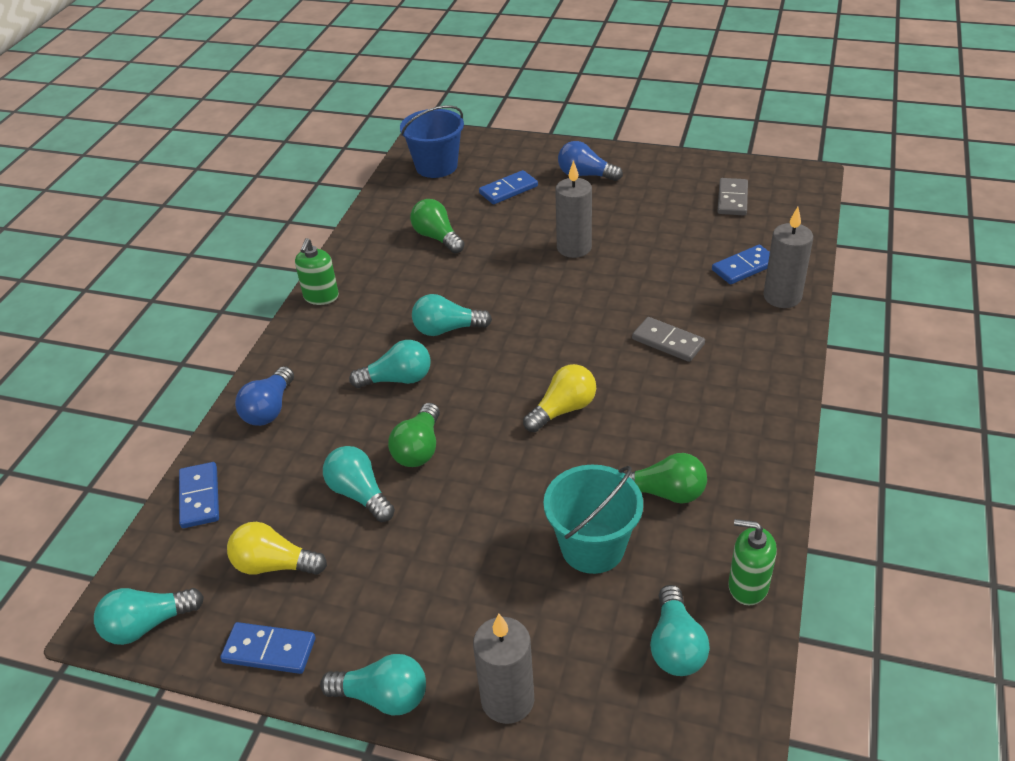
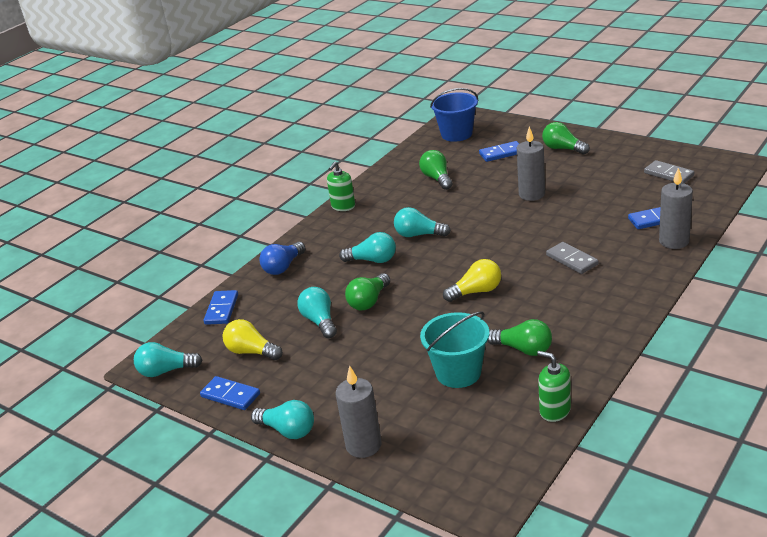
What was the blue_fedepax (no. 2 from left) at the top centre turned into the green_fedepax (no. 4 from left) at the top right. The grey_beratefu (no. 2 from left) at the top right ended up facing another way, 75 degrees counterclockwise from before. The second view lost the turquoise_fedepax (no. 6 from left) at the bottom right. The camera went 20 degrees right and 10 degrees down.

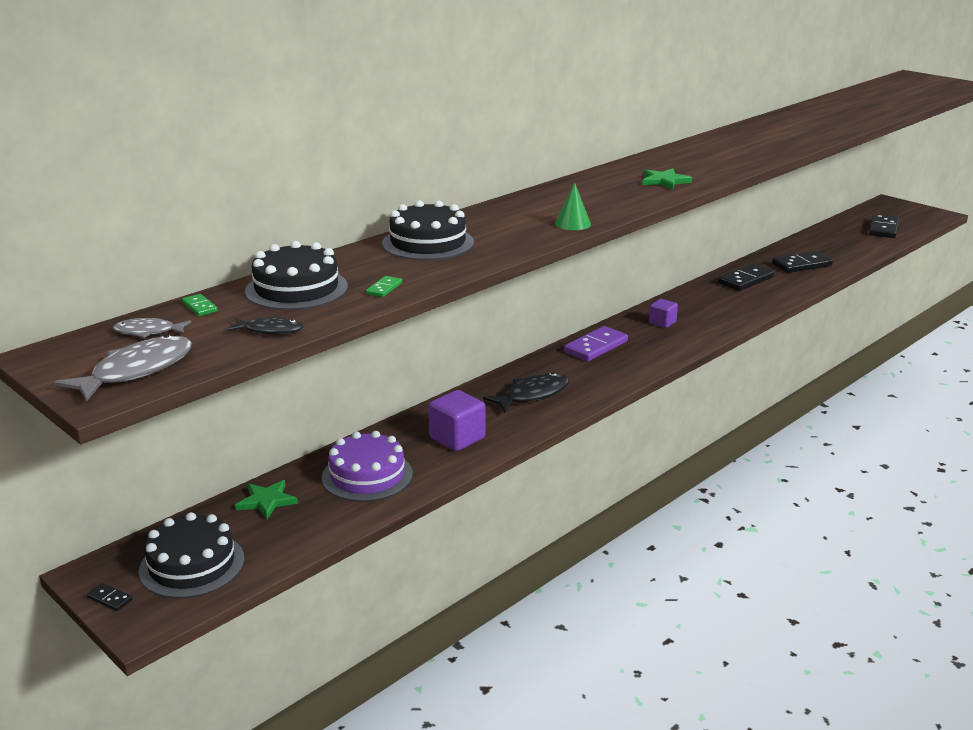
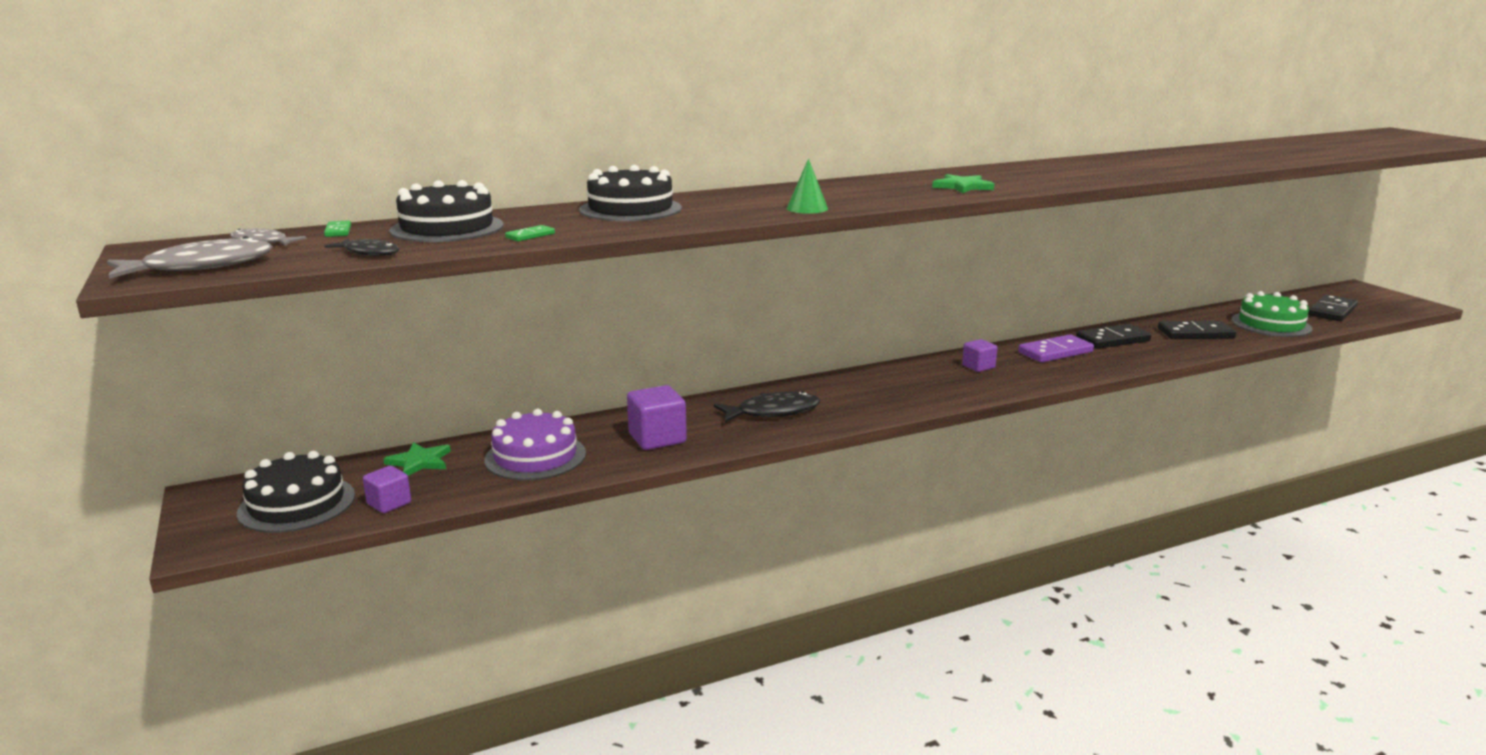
The second view gained the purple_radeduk (no. 1 from left) at the middle left. The purple_beratefu ended up elsewhere, having gone from the centre to the middle right. The second view gained the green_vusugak at the middle right. The second view lost the black_beratefu (no. 1 from left) at the bottom left. The camera went 20 degrees right and 5 degrees down.

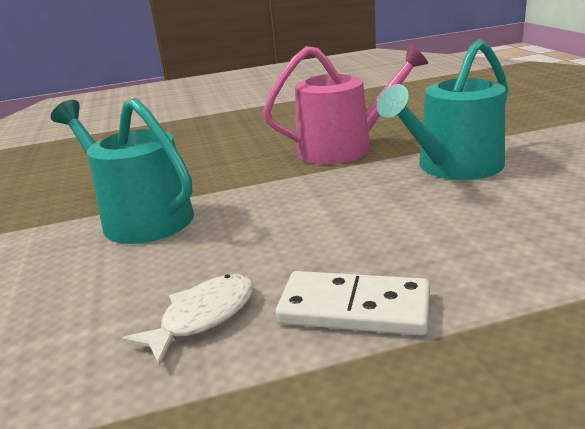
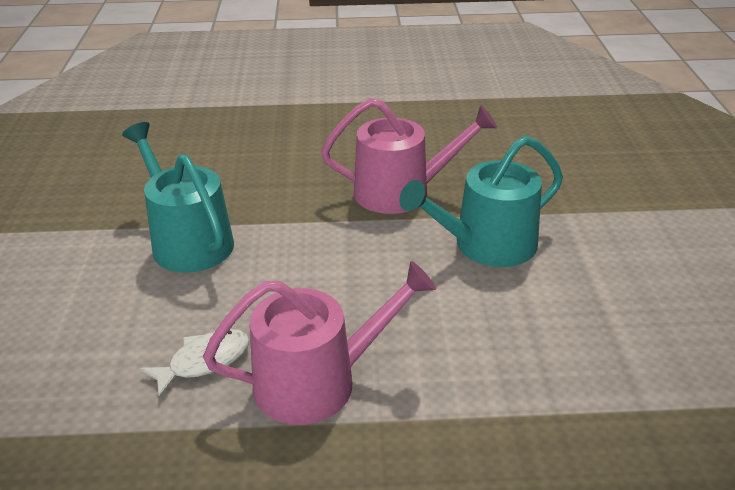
Where the white_beratefu stood at the bottom centre, the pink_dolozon (no. 1 from left) came to stand at the bottom centre. The camera went 10 degrees right and 10 degrees up.

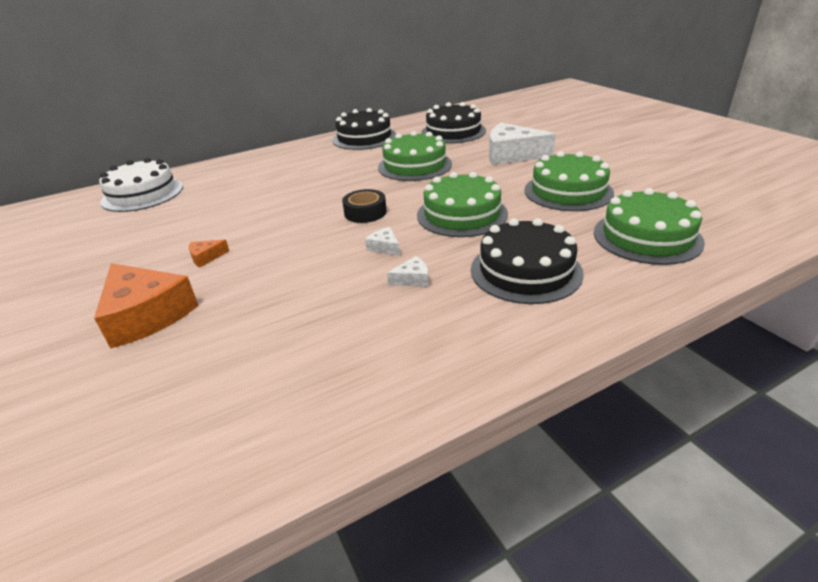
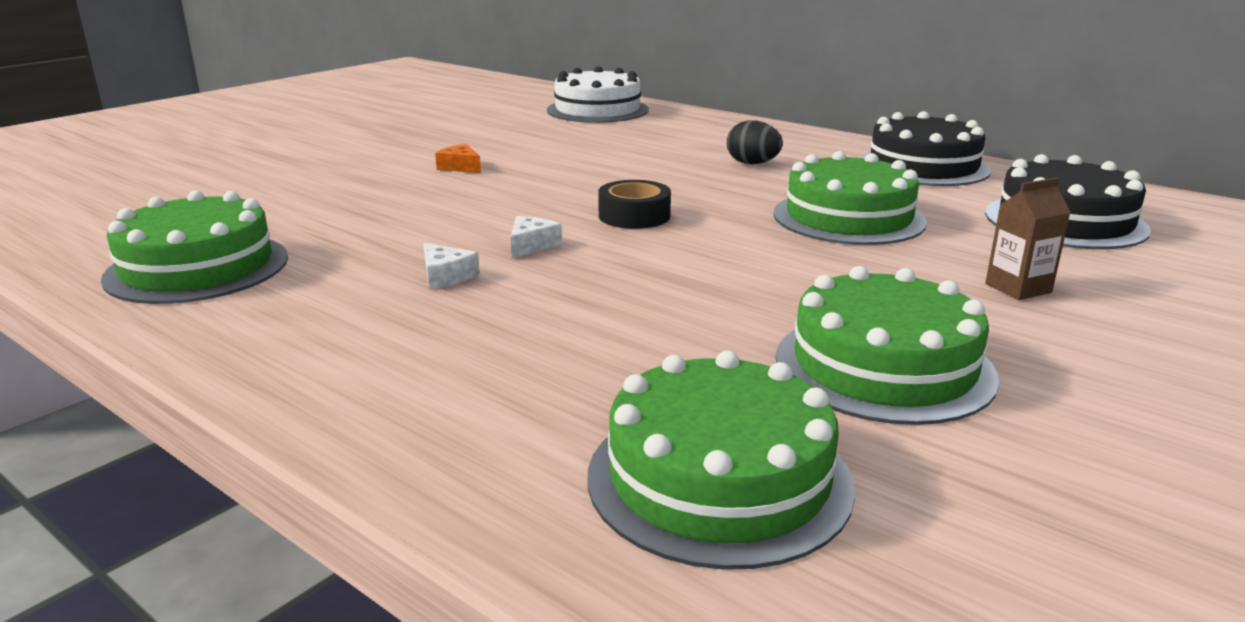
The green_vusugak (no. 2 from left in the first image) ended up elsewhere, having gone from the centre to the middle left. The second view gained the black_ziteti at the top centre. Where the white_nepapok (no. 3 from left) stood at the top centre, the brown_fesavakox came to stand at the middle right. The second view lost the orange_nepapok (no. 1 from left) at the middle left. The second view lost the black_vusugak (no. 3 from left) at the centre. The camera went 65 degrees right and 10 degrees down.

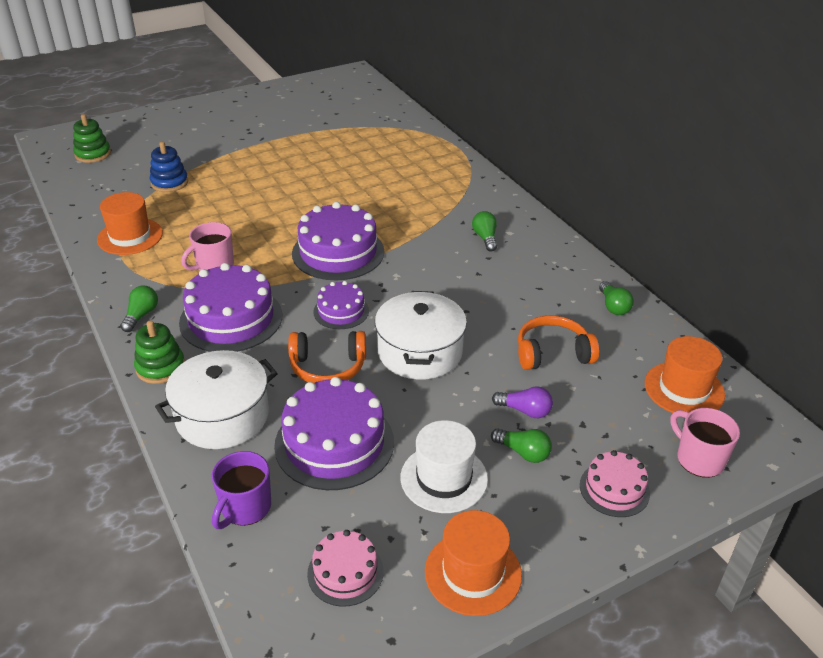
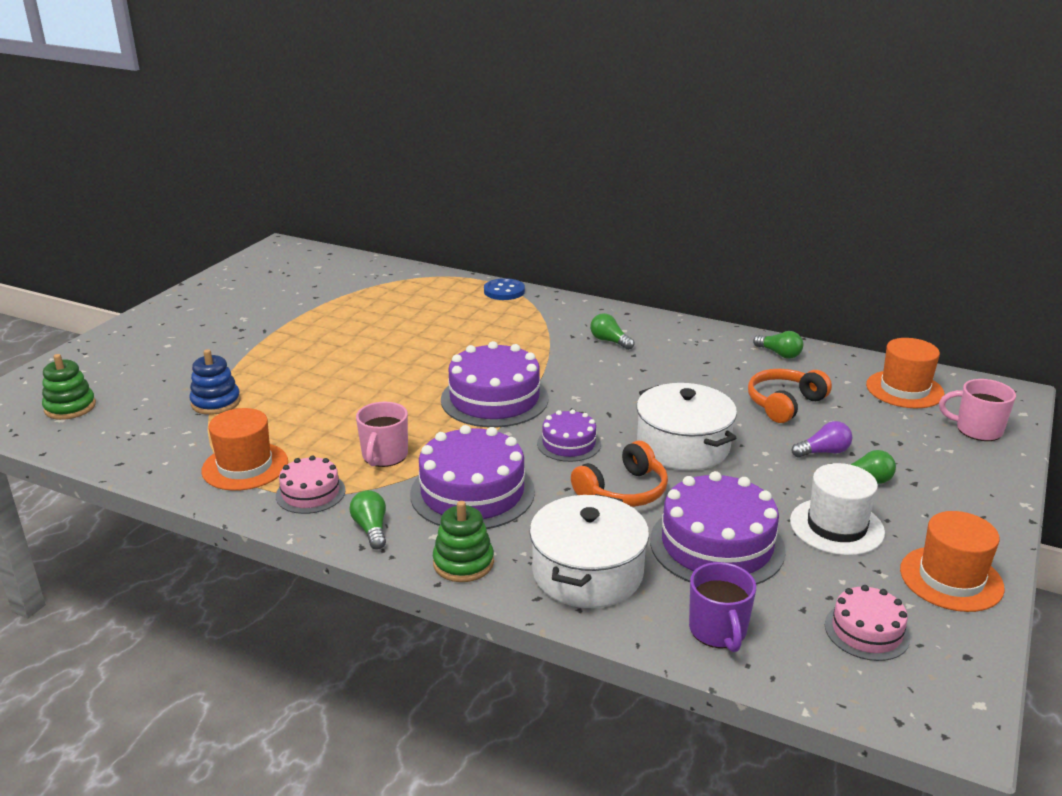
The pink_vusugak (no. 2 from left in the first image) ended up elsewhere, having gone from the bottom right to the middle left. The second view gained the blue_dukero at the centre. The camera went 35 degrees left and 10 degrees down.

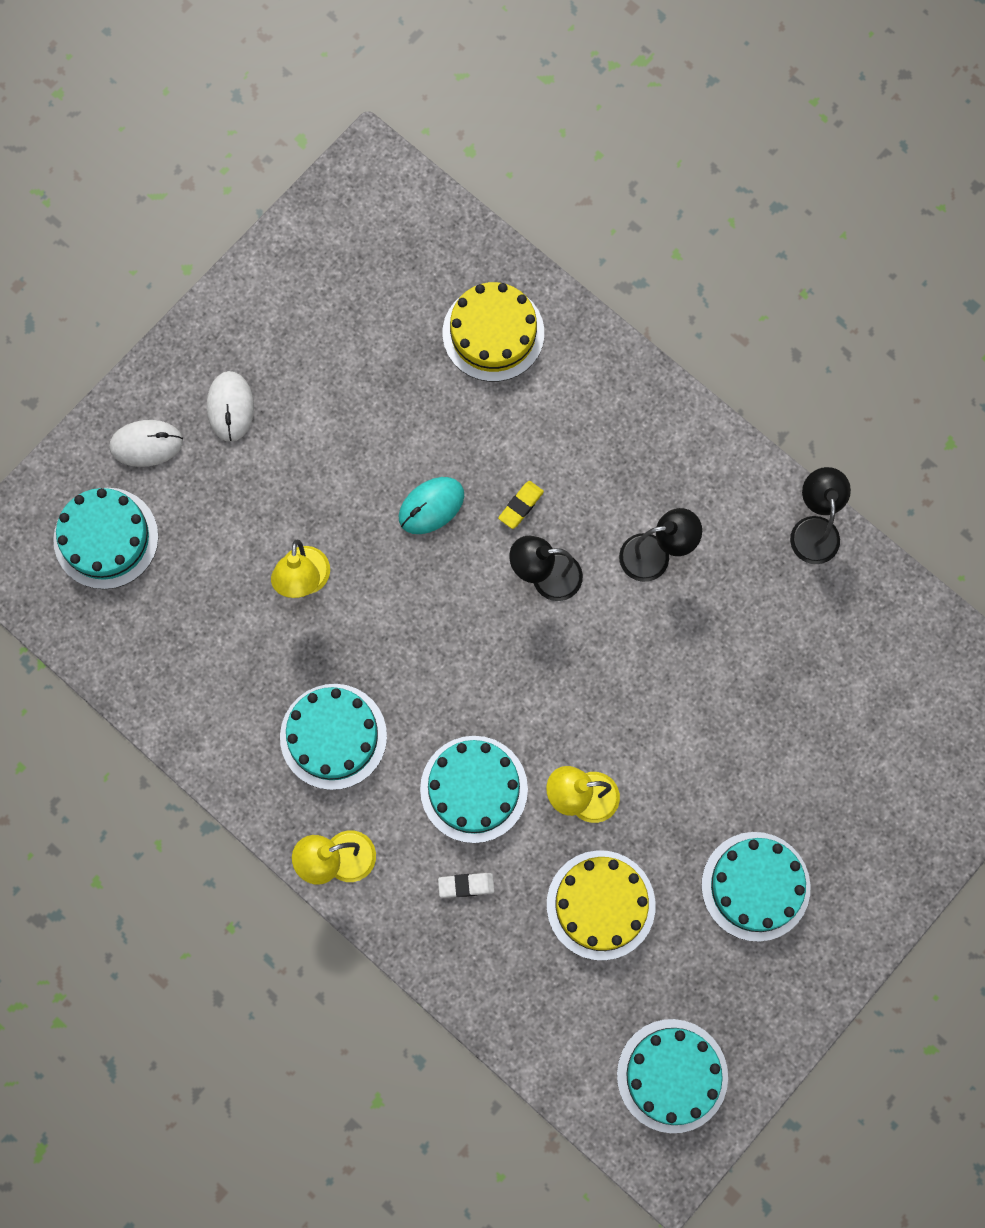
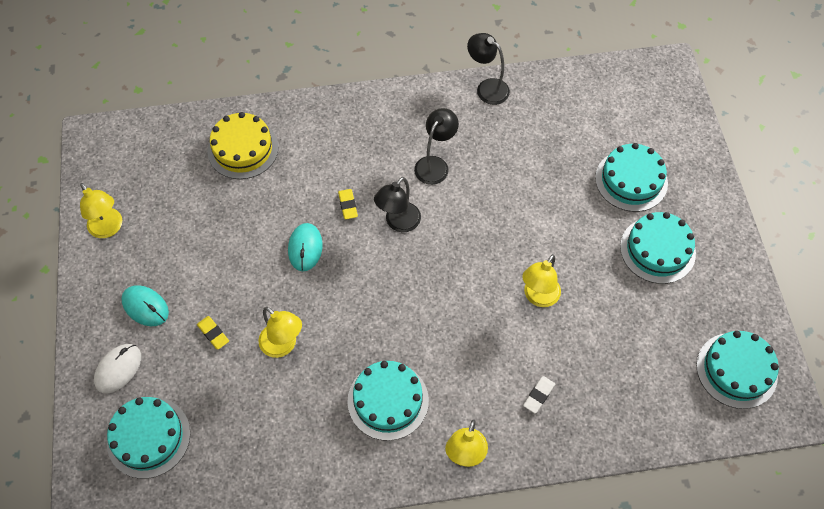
The second view gained the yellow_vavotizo (no. 1 from left) at the middle left. What was the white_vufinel (no. 2 from left) at the top left turned into the turquoise_vufinel (no. 1 from left) at the middle left. The second view gained the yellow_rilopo (no. 1 from left) at the middle left. The turquoise_vusugak (no. 3 from left) ended up elsewhere, having gone from the centre to the middle right. The second view lost the yellow_vusugak (no. 2 from left) at the bottom centre. The camera went 50 degrees left and 15 degrees down.

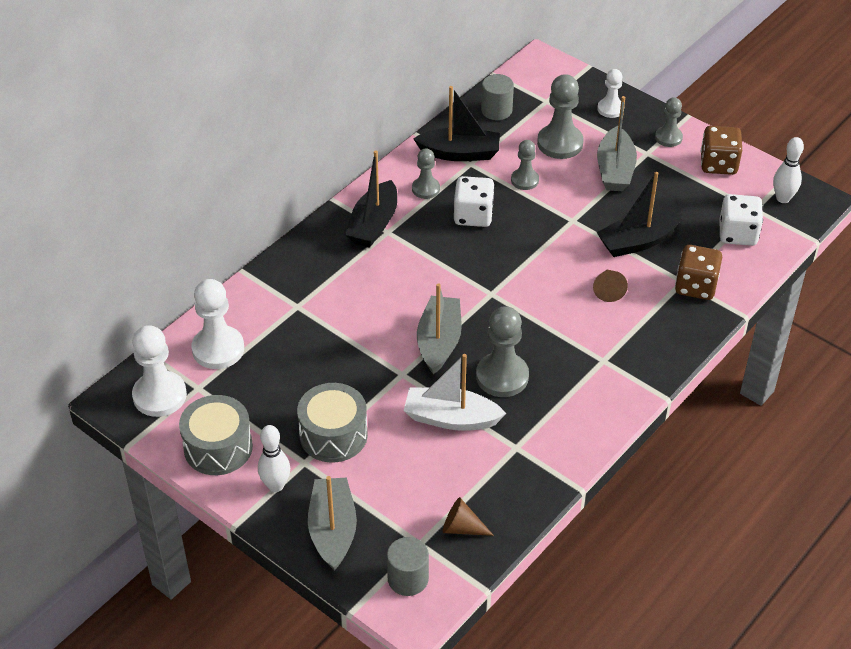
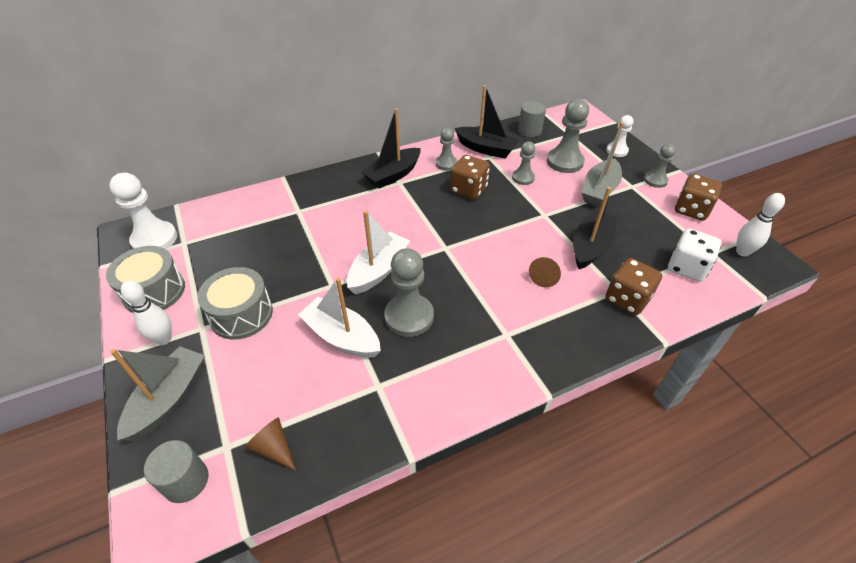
What was the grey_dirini (no. 2 from left) at the centre turned into the white_dirini (no. 2 from left) at the centre. What was the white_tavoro (no. 1 from left) at the top centre turned into the brown_tavoro (no. 1 from left) at the top centre. The black_dirini (no. 3 from left) at the top right ended up facing another way, 120 degrees clockwise from before. The second view lost the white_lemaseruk (no. 2 from left) at the middle left. The camera went 25 degrees right and 0 degrees up.

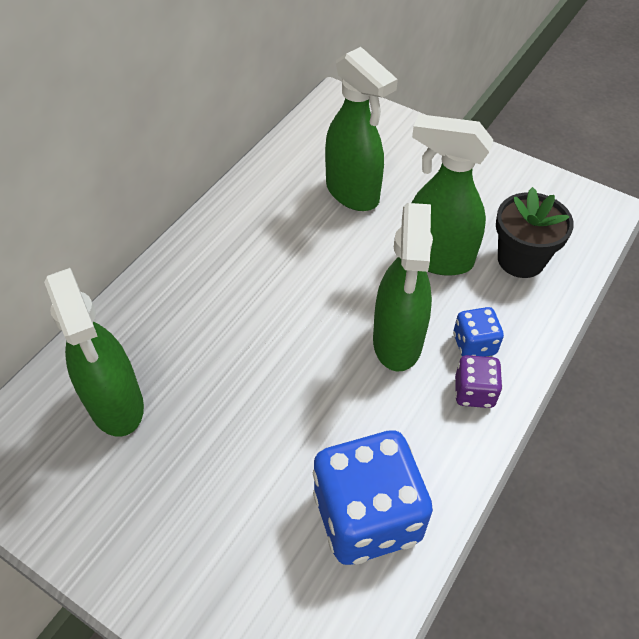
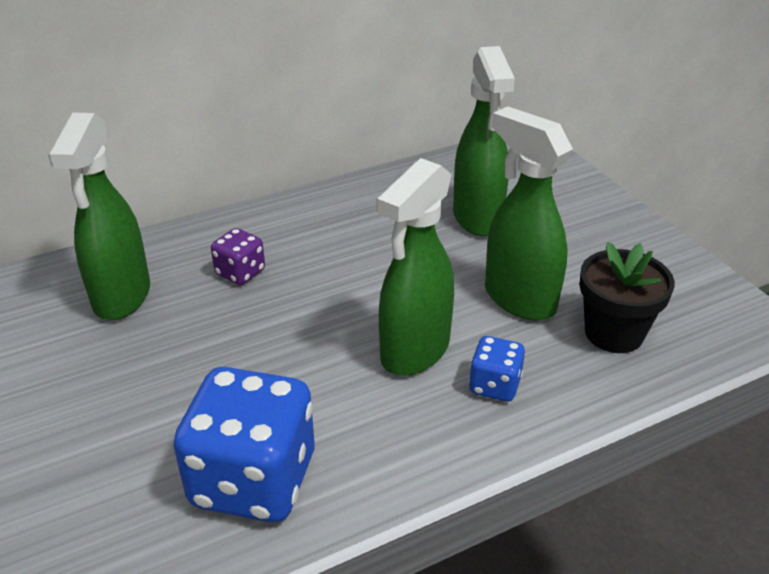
The purple_tavoro ended up elsewhere, having gone from the middle right to the middle left. The camera went 30 degrees right and 15 degrees down.

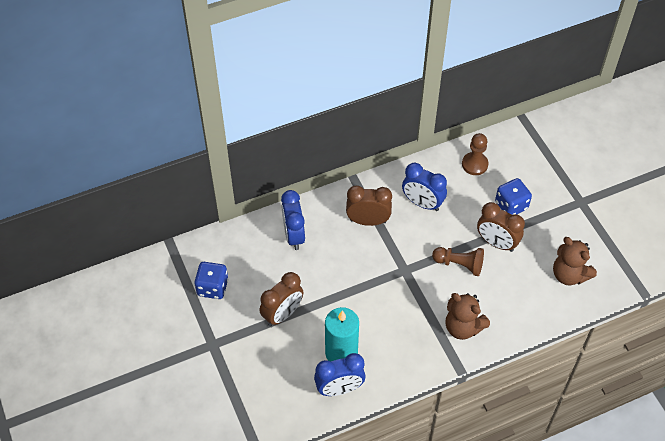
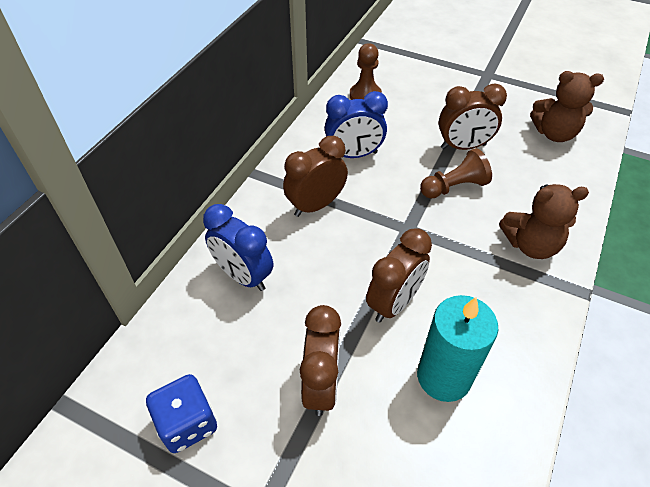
The second view gained the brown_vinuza (no. 3 from left) at the centre. The second view lost the blue_vinuza (no. 2 from left) at the bottom centre. The second view lost the blue_tavoro (no. 2 from left) at the middle right. The camera went 40 degrees left and 5 degrees down.

